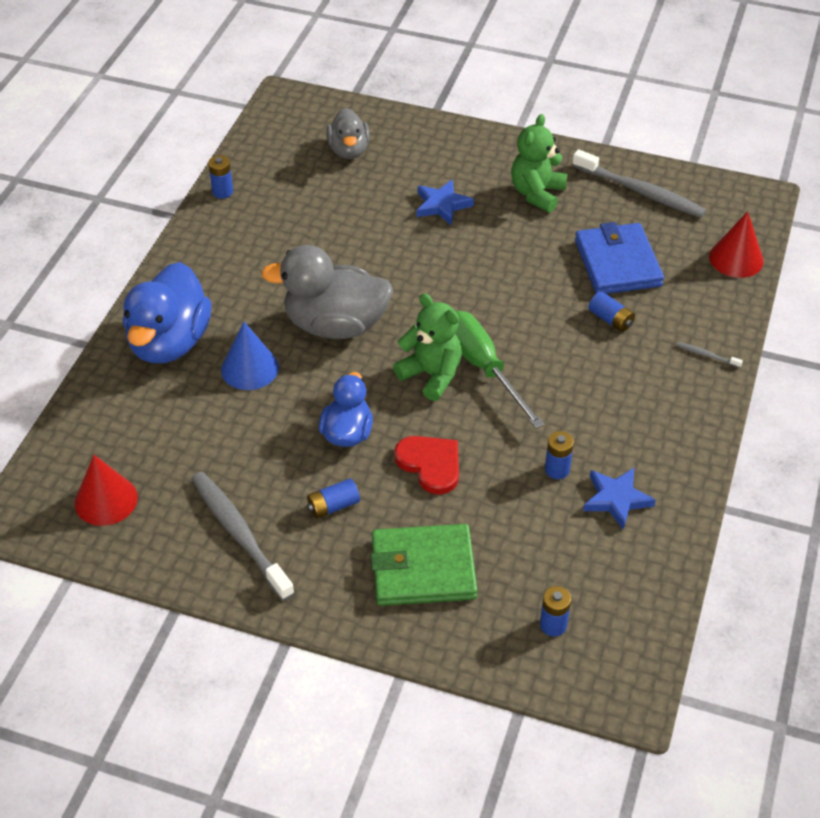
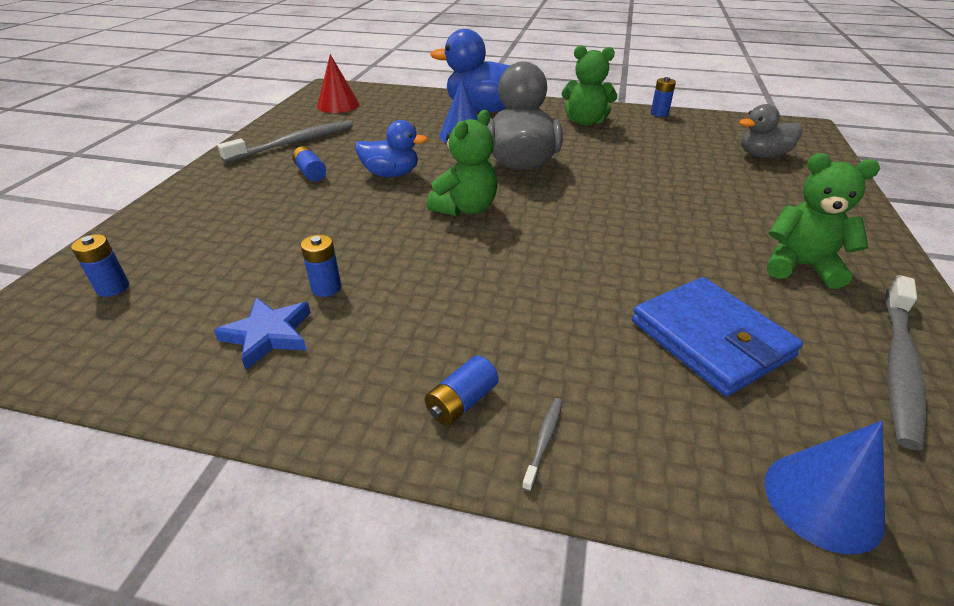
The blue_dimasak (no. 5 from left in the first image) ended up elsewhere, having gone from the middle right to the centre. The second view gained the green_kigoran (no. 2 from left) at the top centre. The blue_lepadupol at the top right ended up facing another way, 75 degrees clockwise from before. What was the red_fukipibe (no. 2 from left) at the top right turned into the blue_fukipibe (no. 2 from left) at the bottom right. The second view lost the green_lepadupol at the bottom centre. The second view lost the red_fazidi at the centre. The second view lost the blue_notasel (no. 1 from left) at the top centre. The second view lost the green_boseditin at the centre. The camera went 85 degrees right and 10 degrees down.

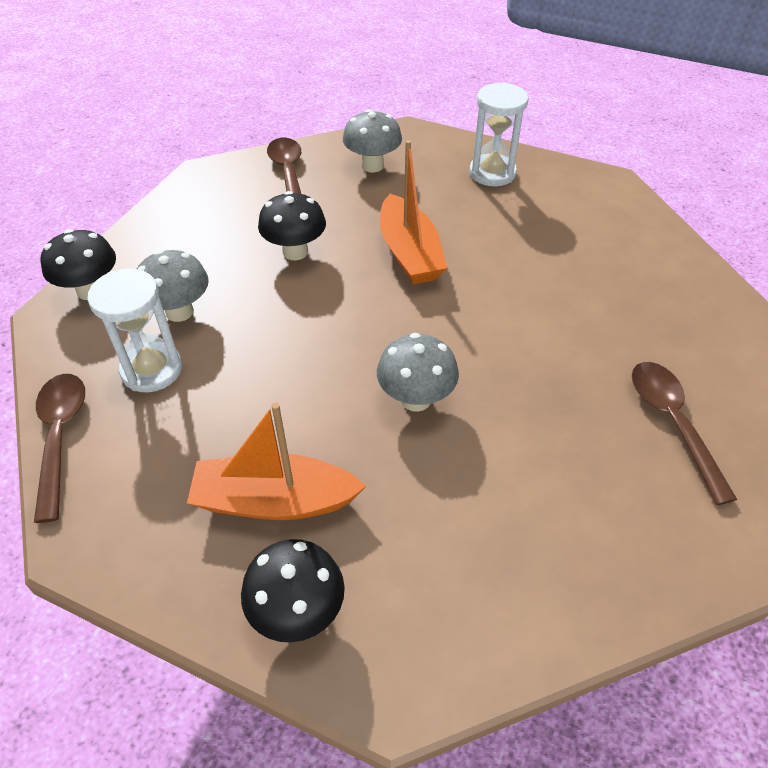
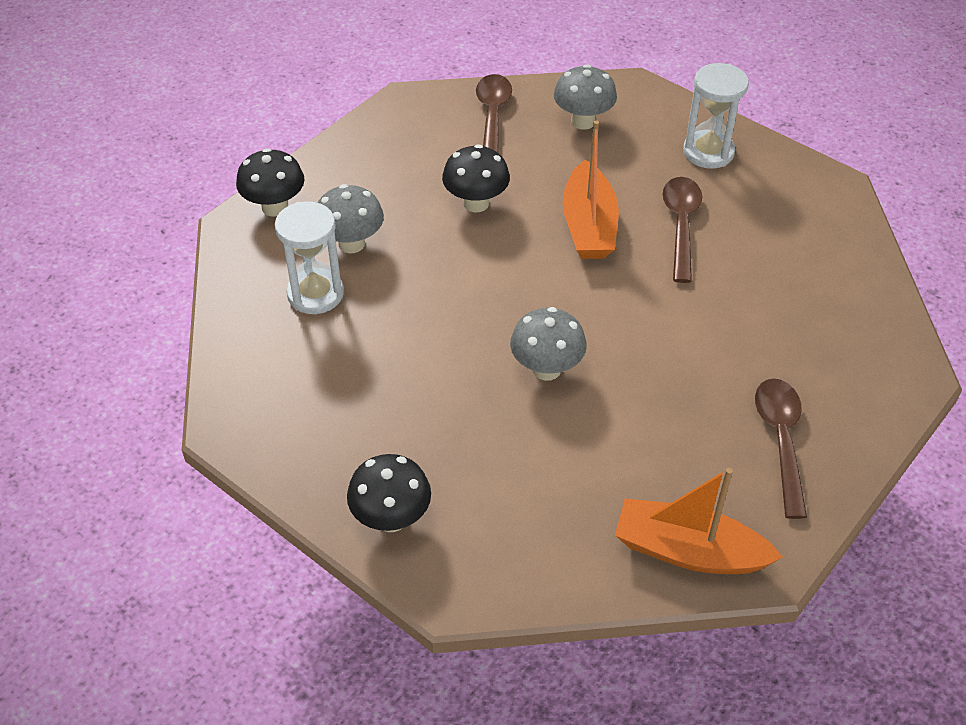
The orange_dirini (no. 1 from left in the first image) ended up elsewhere, having gone from the centre to the bottom right. The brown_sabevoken (no. 1 from left in the first image) ended up elsewhere, having gone from the middle left to the top right. The camera went 15 degrees right and 0 degrees up.

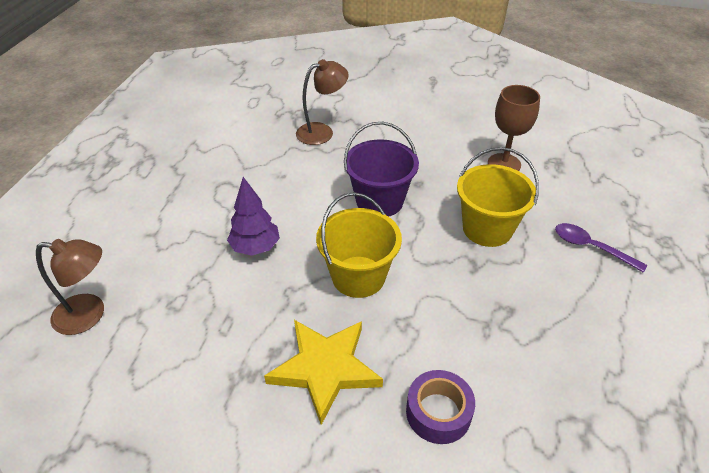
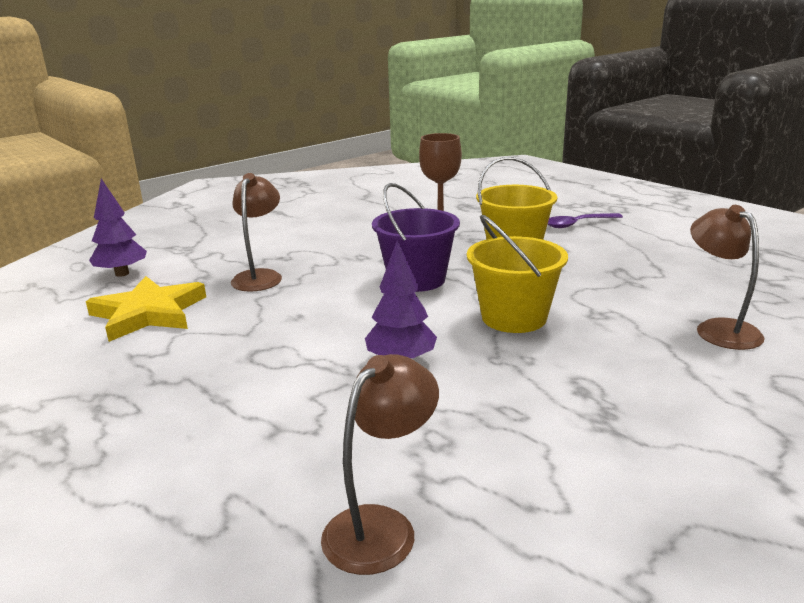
The yellow_notasel ended up elsewhere, having gone from the bottom centre to the middle left. The second view gained the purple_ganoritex (no. 1 from left) at the middle left. Where the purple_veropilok stood at the bottom centre, the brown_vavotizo (no. 3 from left) came to stand at the middle right. The camera went 55 degrees left and 20 degrees down.

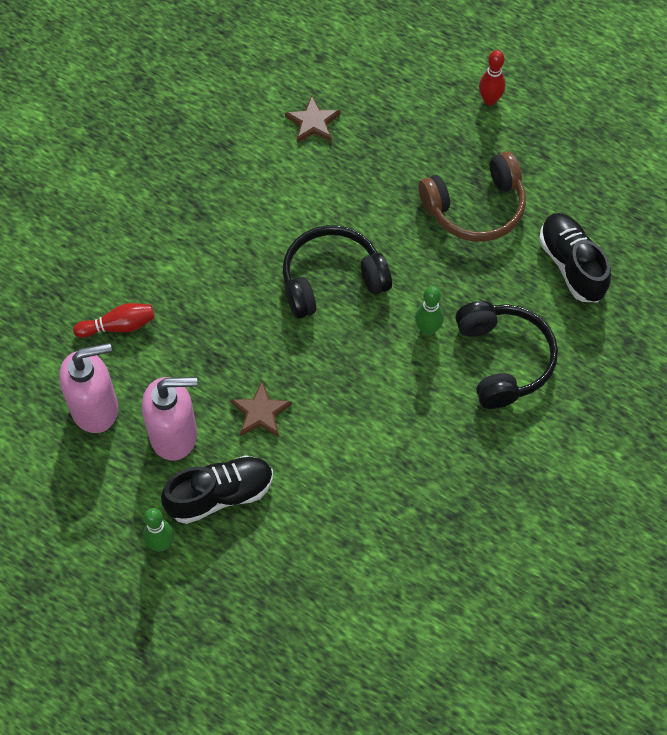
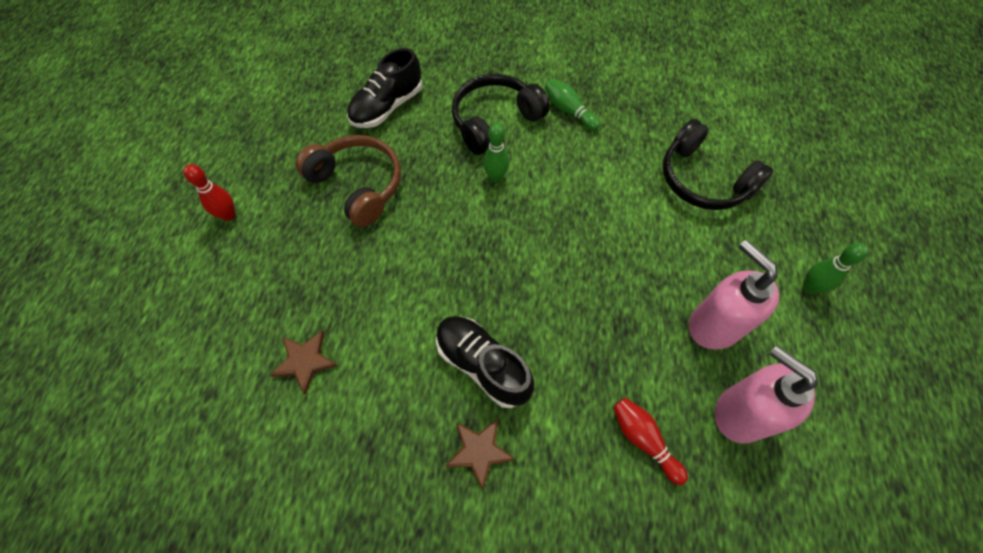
The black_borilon (no. 1 from left in the first image) ended up elsewhere, having gone from the middle left to the centre. The brown_notasel (no. 1 from left in the first image) ended up elsewhere, having gone from the centre to the bottom centre. The second view gained the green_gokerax (no. 2 from left) at the top centre. The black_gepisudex (no. 1 from left in the first image) ended up elsewhere, having gone from the centre to the top right. The camera went 115 degrees left and 0 degrees up.

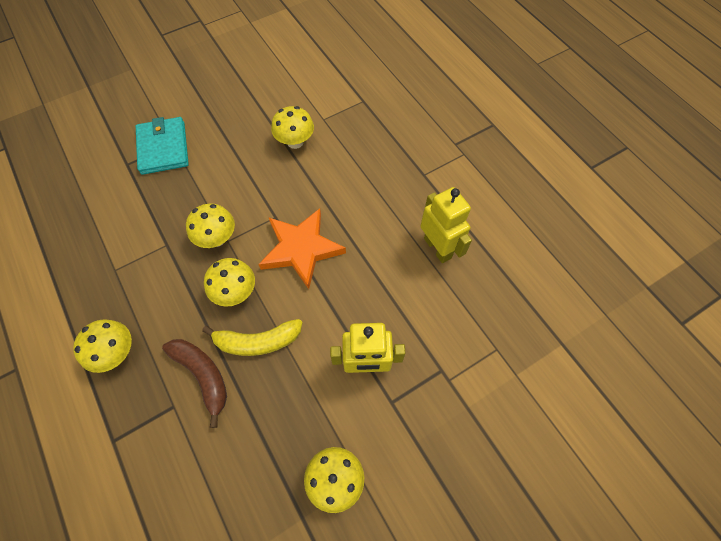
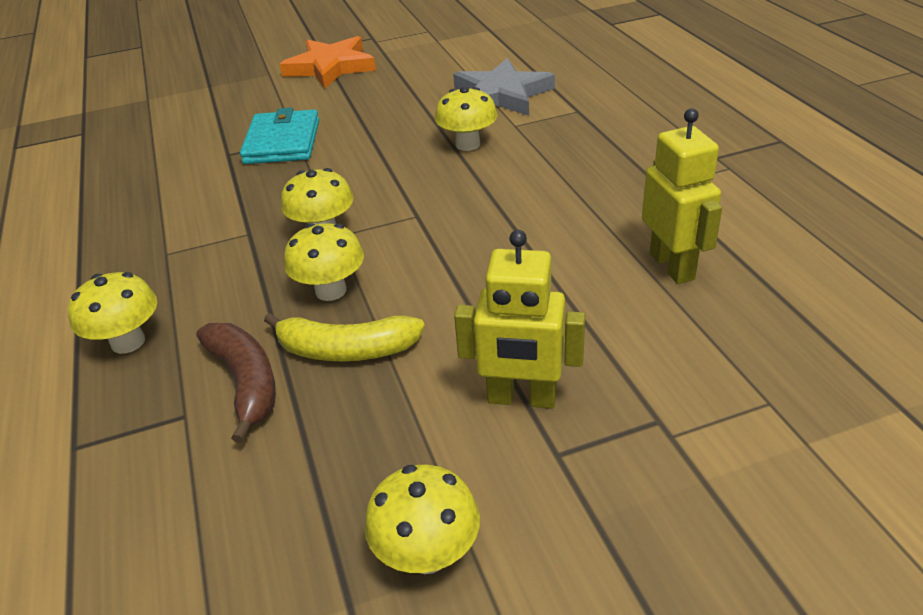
The orange_notasel ended up elsewhere, having gone from the centre to the top centre. The second view gained the grey_notasel at the top centre. The camera went 15 degrees right and 25 degrees down.

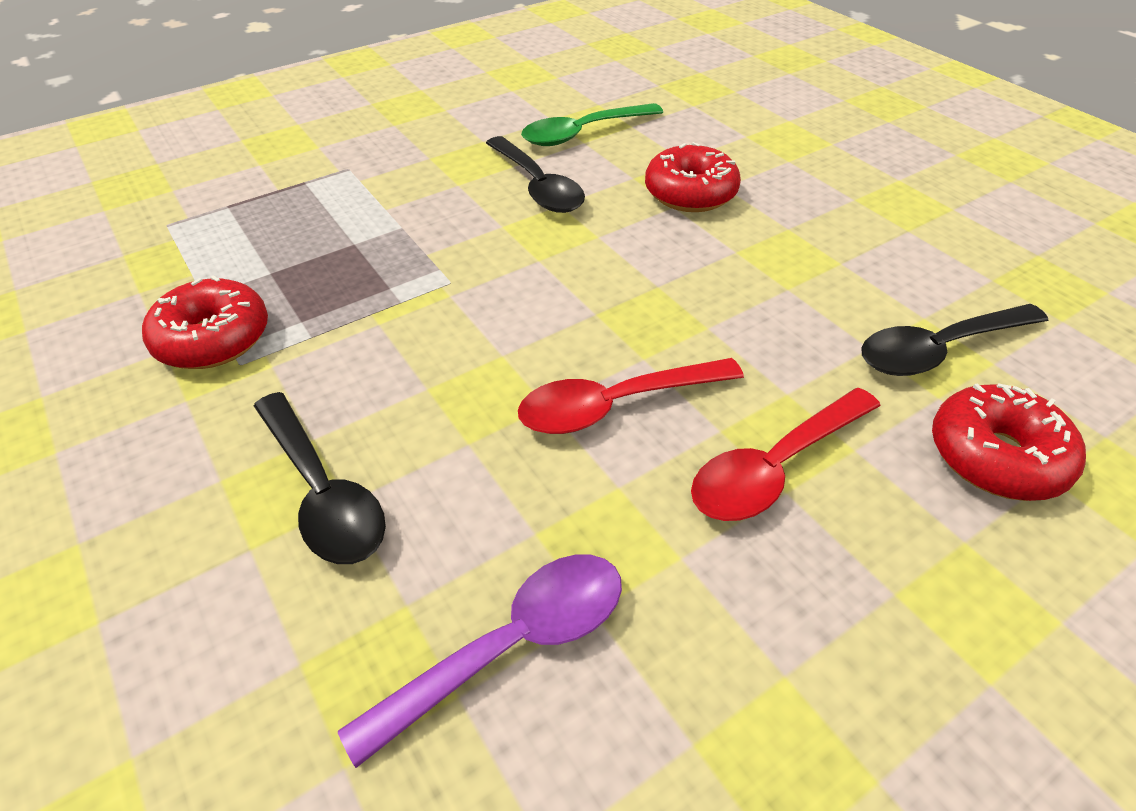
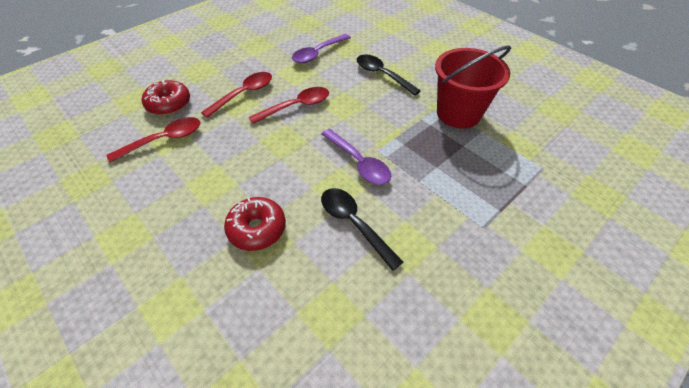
What was the black_sabevoken (no. 3 from left) at the middle right turned into the red_sabevoken (no. 1 from left) at the middle left. The second view gained the purple_sabevoken (no. 2 from left) at the centre. Where the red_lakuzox (no. 1 from left) stood at the middle left, the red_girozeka came to stand at the top right. The second view lost the green_sabevoken at the top centre. The camera went 170 degrees right and 5 degrees up.

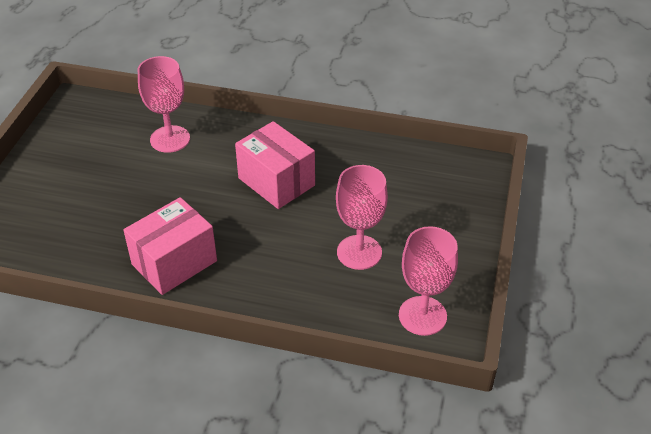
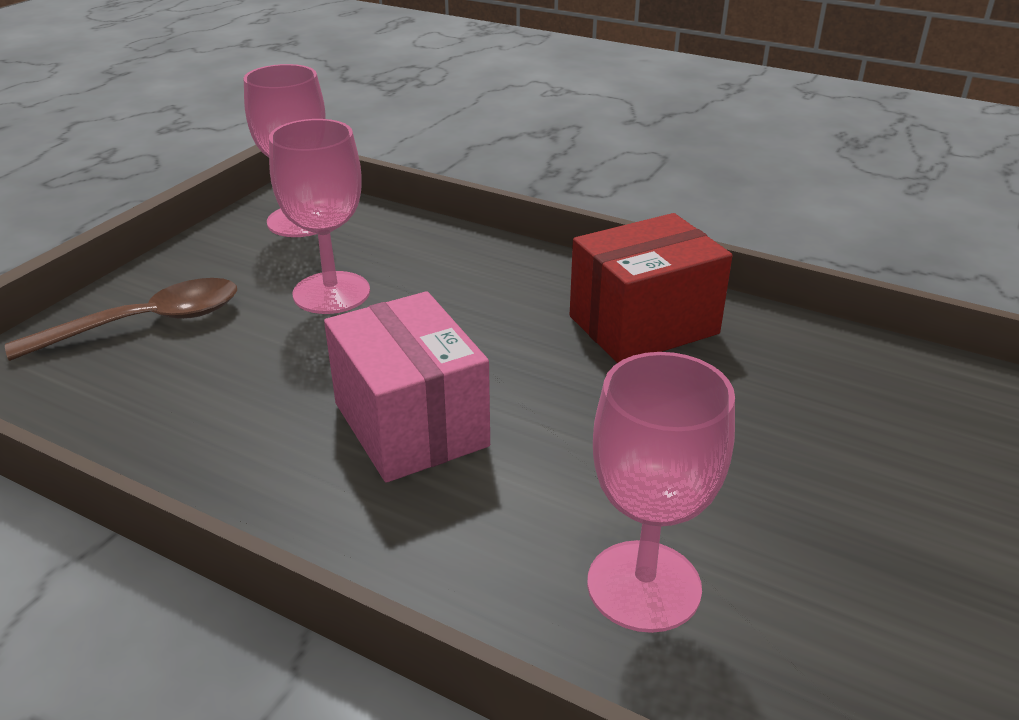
The second view gained the brown_sabevoken at the middle left. What was the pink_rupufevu (no. 1 from left) at the middle left turned into the red_rupufevu at the centre. The camera went 165 degrees left and 10 degrees down.

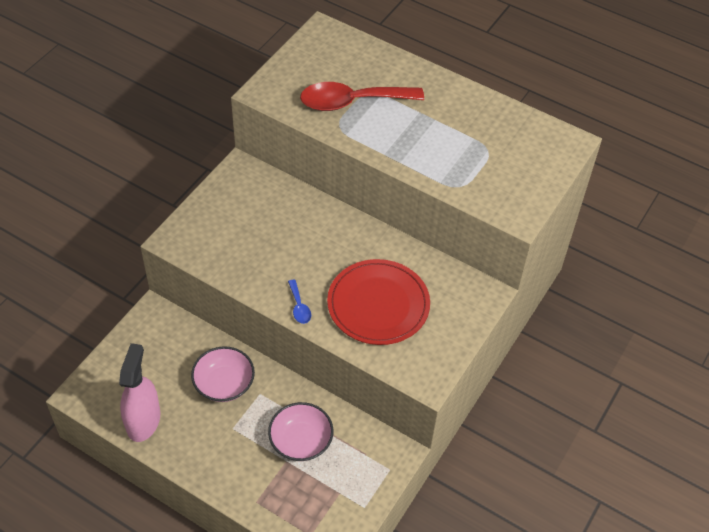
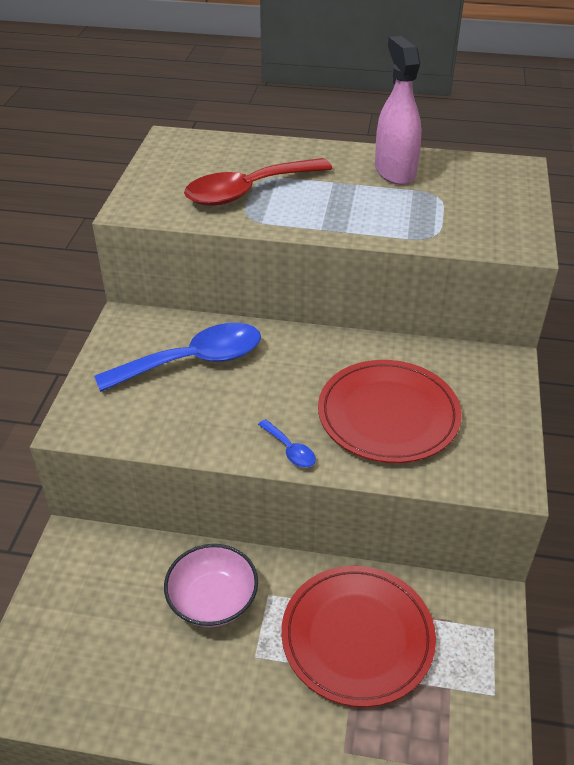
The second view gained the blue_sabevoken (no. 1 from left) at the middle left. Where the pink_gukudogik (no. 2 from left) stood at the bottom centre, the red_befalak (no. 1 from left) came to stand at the bottom centre. The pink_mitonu ended up elsewhere, having gone from the bottom left to the top right. The camera went 20 degrees left and 10 degrees down.

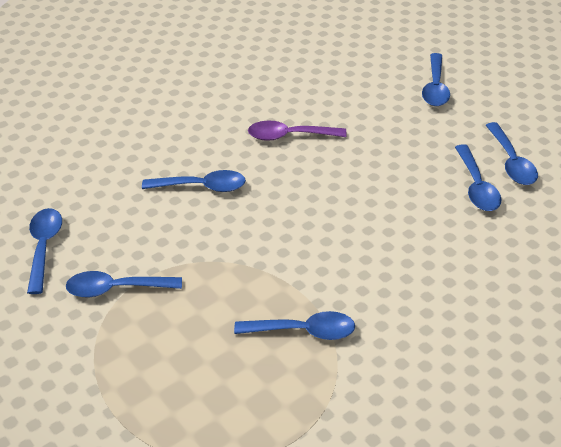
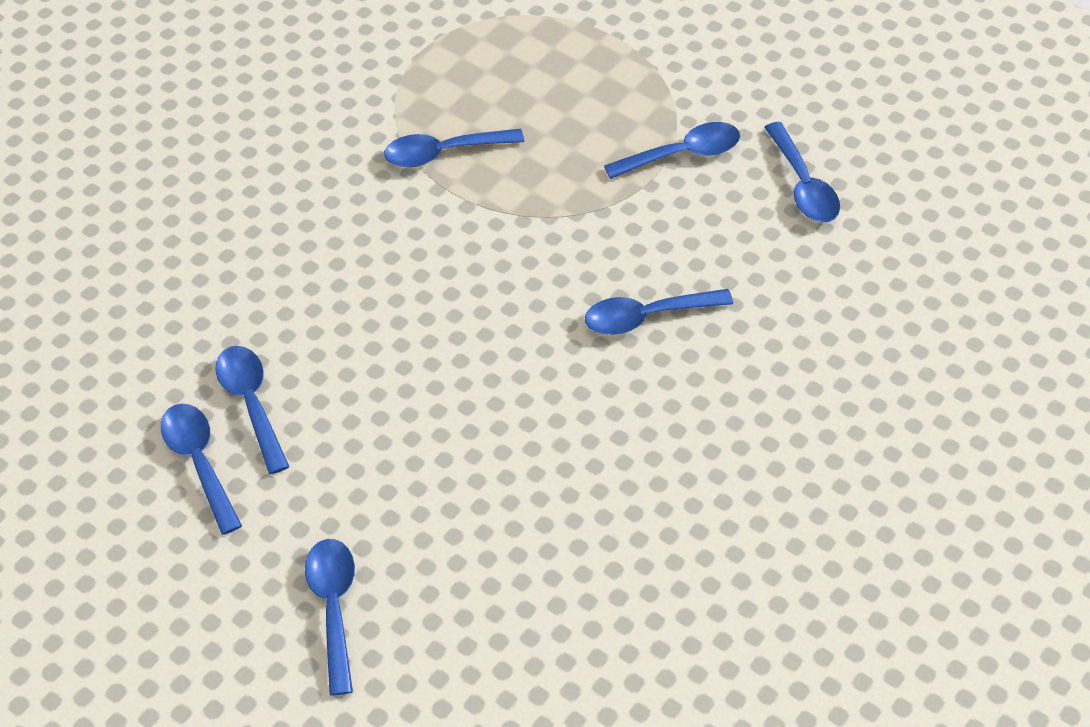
The second view lost the purple_sabevoken at the top centre. The camera went 165 degrees right and 10 degrees up.

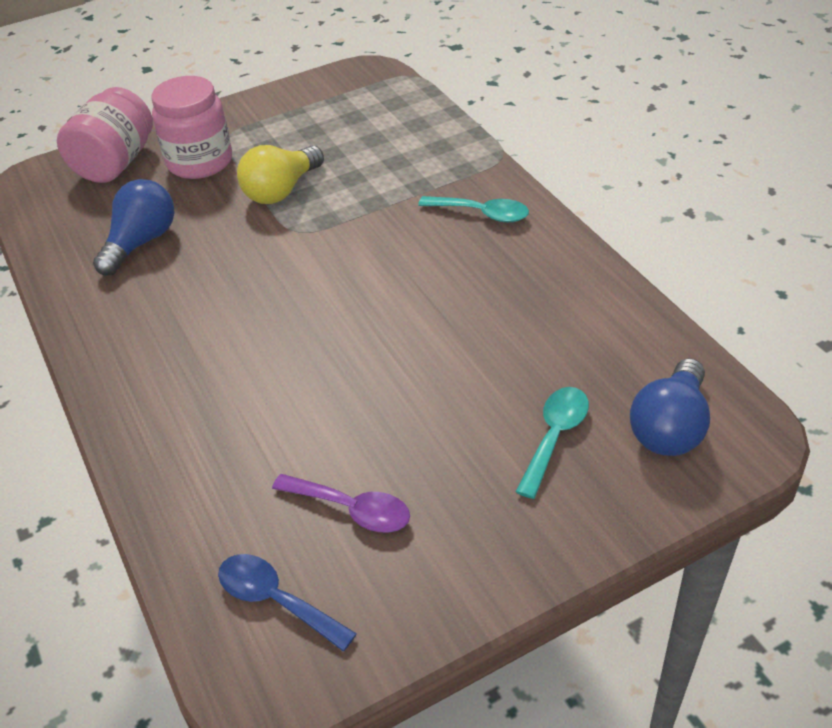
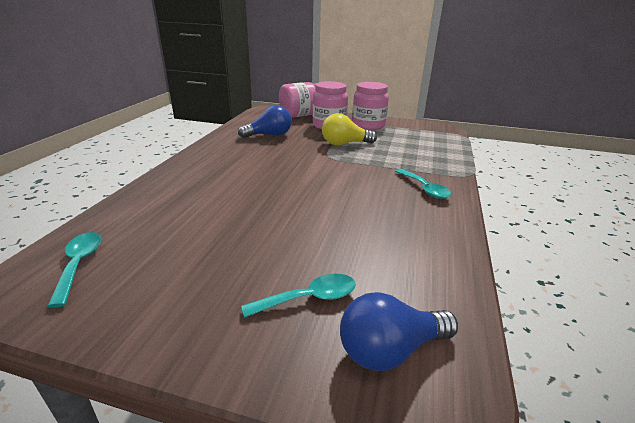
What was the blue_sabevoken at the bottom centre turned into the turquoise_sabevoken (no. 1 from left) at the middle left. The second view gained the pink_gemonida (no. 3 from left) at the top centre. The second view lost the purple_sabevoken at the bottom centre. The camera went 40 degrees right and 15 degrees down.

